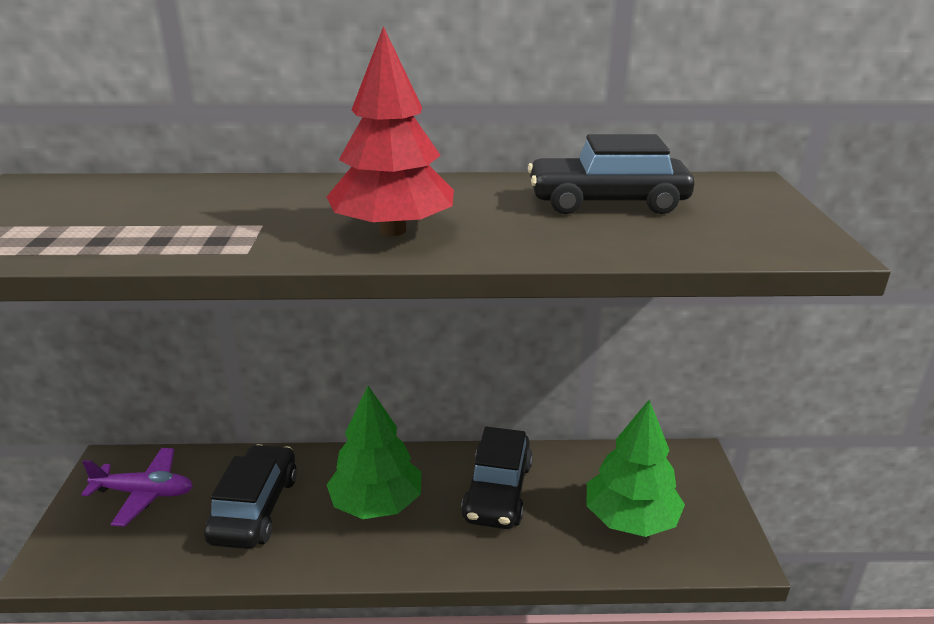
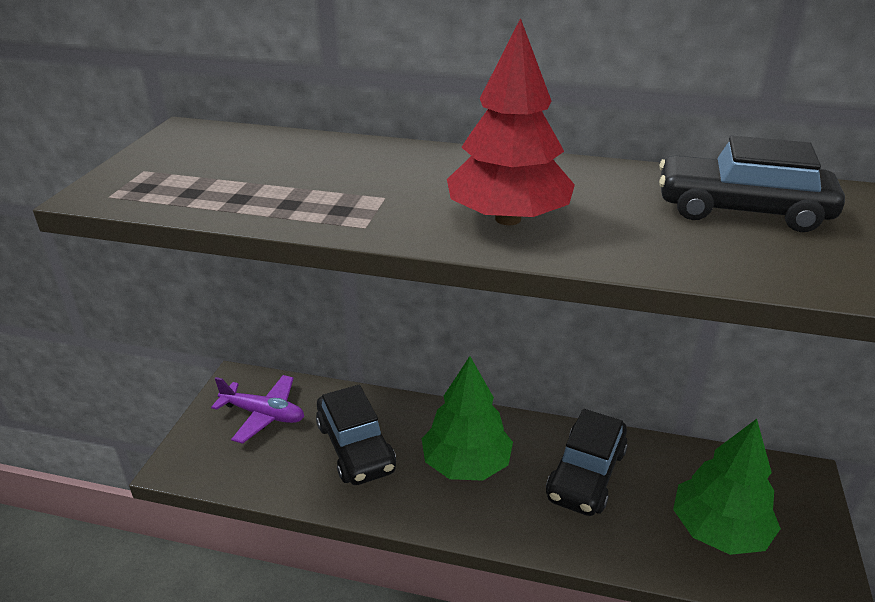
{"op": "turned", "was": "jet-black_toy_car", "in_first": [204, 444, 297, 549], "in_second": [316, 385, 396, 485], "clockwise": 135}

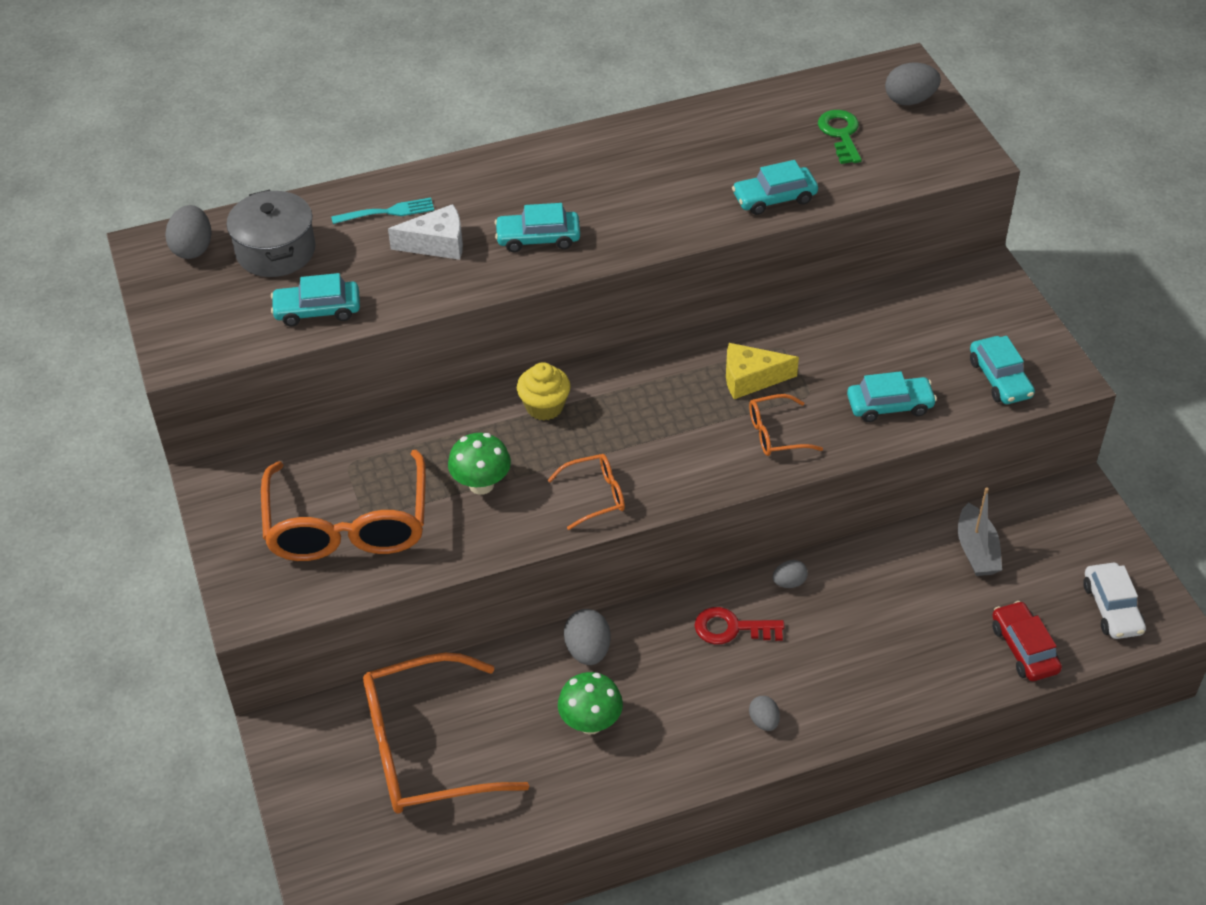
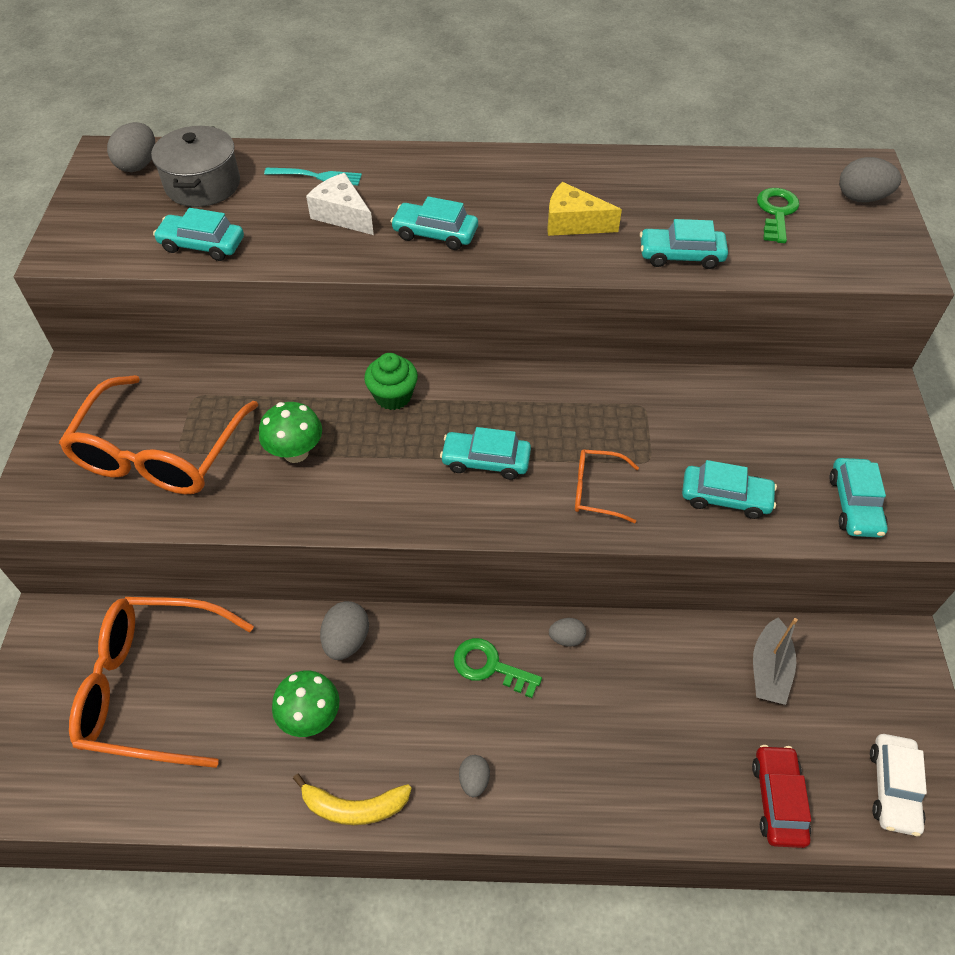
{"op": "turned", "was": "white_piece_of_cheese", "in_first": [388, 204, 463, 260], "in_second": [306, 173, 374, 235], "clockwise": -150}
{"op": "moved", "was": "golden_piece_of_cheese", "in_first": [726, 343, 799, 399], "in_second": [547, 182, 622, 236]}
{"op": "recoloured", "was": "golden_muffin", "now": "emerald_muffin", "in_first": [517, 362, 571, 420], "in_second": [364, 353, 418, 410]}
{"op": "removed", "was": "orange_spectacles", "in_first": [548, 454, 625, 530]}
{"op": "recoloured", "was": "scarlet_key", "now": "emerald_key", "in_first": [695, 607, 785, 644], "in_second": [453, 638, 542, 698]}
{"op": "added", "now": "aqua_toy_car", "in_second": [440, 427, 531, 480]}
{"op": "added", "now": "golden_toy_banana", "in_second": [293, 774, 412, 825]}

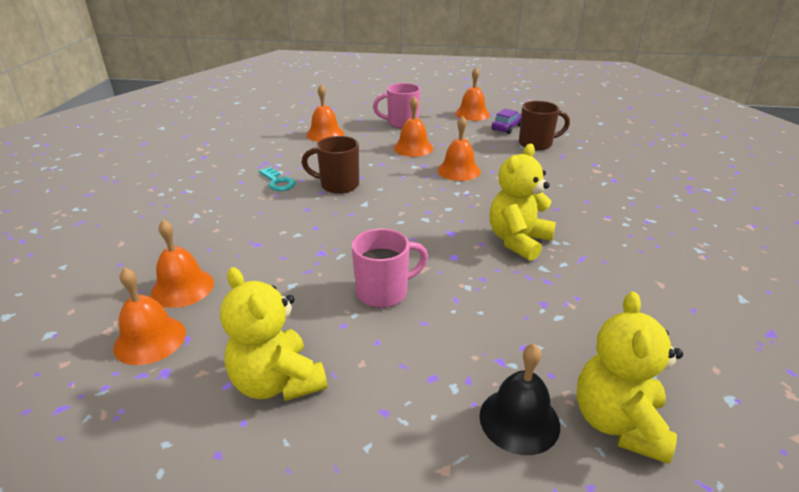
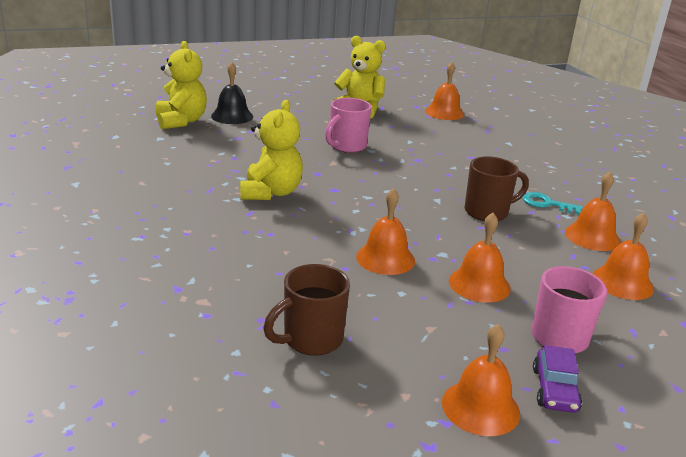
{"op": "moved", "was": "purple_toy_car", "in_first": [492, 109, 521, 134], "in_second": [533, 345, 582, 413]}
{"op": "moved", "was": "orange_hand_bell", "in_first": [151, 220, 214, 308], "in_second": [565, 172, 621, 251]}

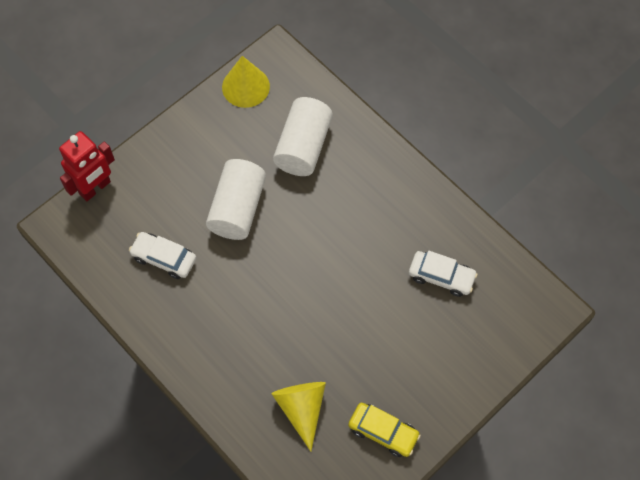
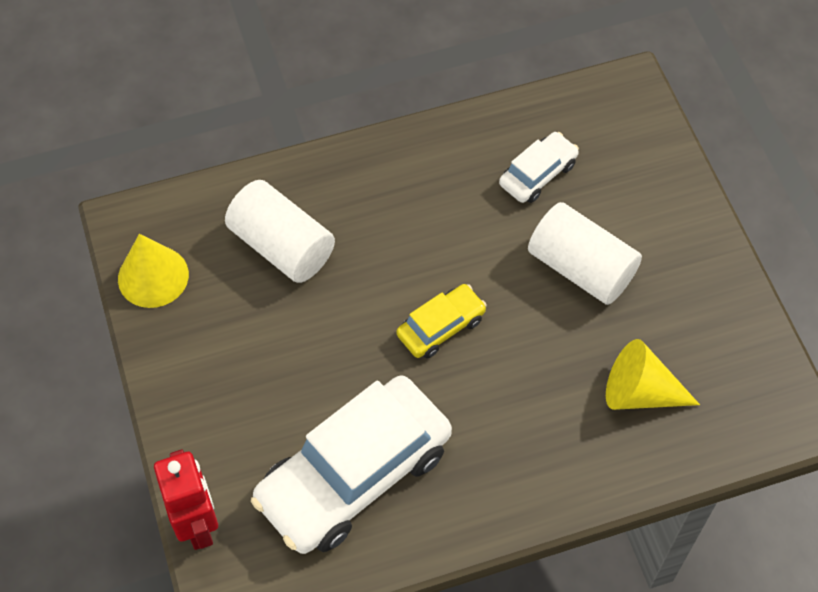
{"op": "moved", "was": "white_cylinder", "in_first": [206, 159, 266, 240], "in_second": [528, 202, 642, 305]}
{"op": "resized", "was": "white_toy_car", "in_first": [129, 232, 196, 279], "in_second": [251, 375, 452, 554], "ratio": 2.1}
{"op": "moved", "was": "golden_toy_car", "in_first": [348, 403, 421, 457], "in_second": [396, 284, 487, 359]}

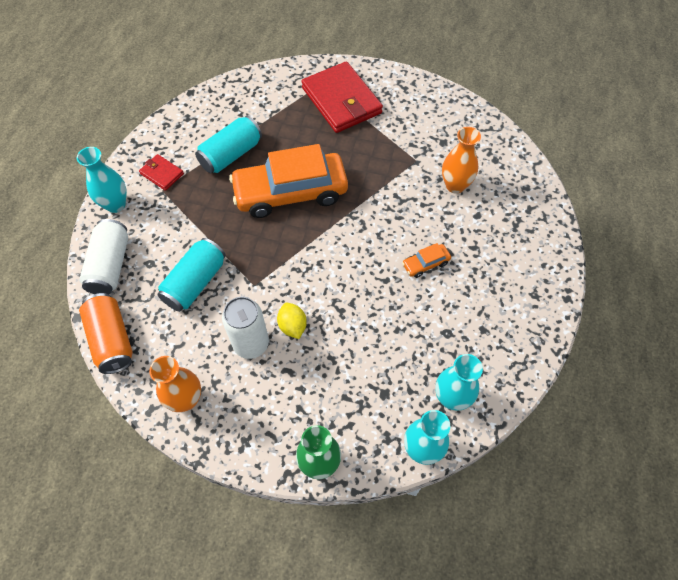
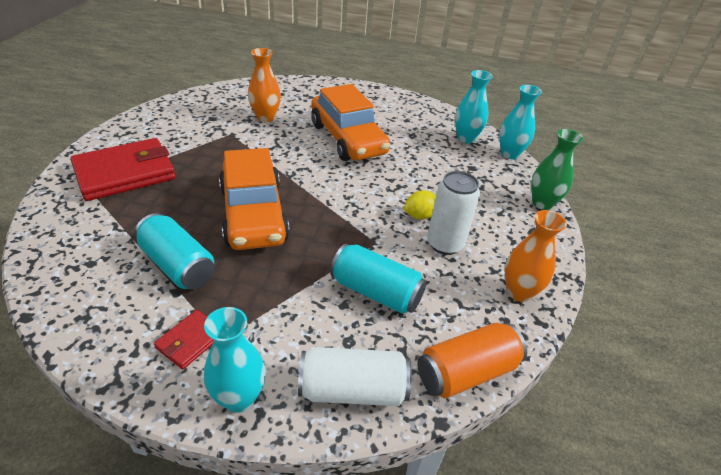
{"op": "resized", "was": "orange_toy_car", "in_first": [402, 243, 451, 278], "in_second": [311, 84, 391, 161], "ratio": 2.49}

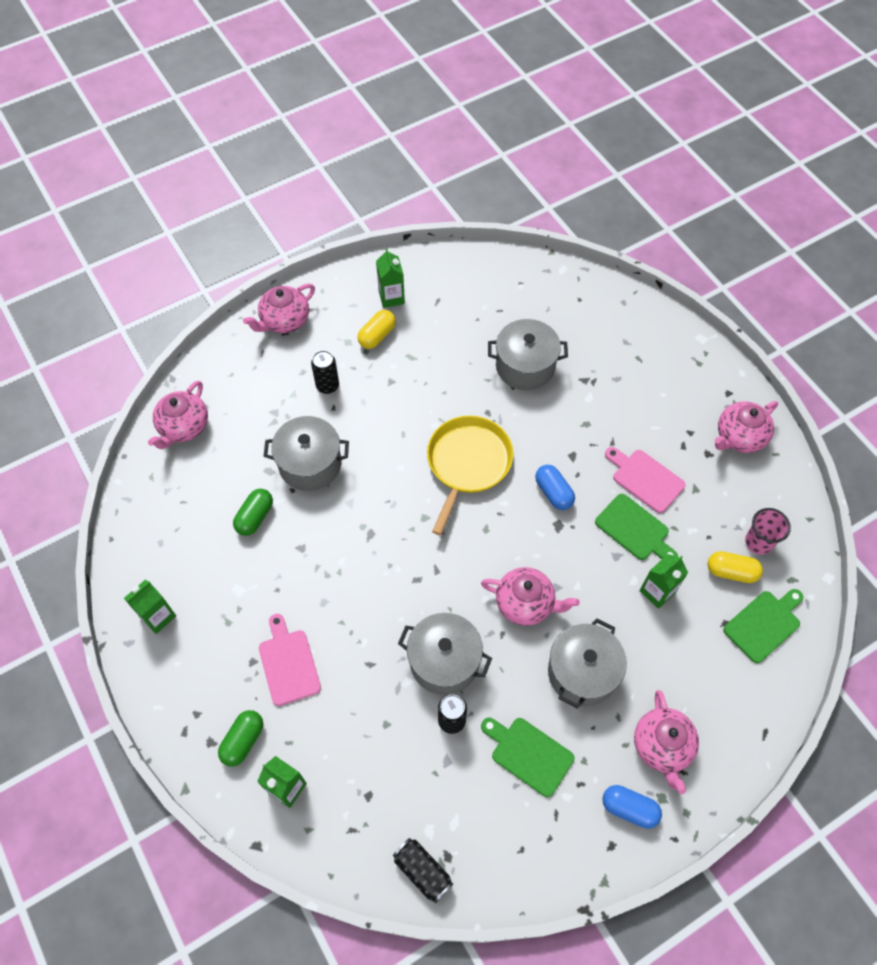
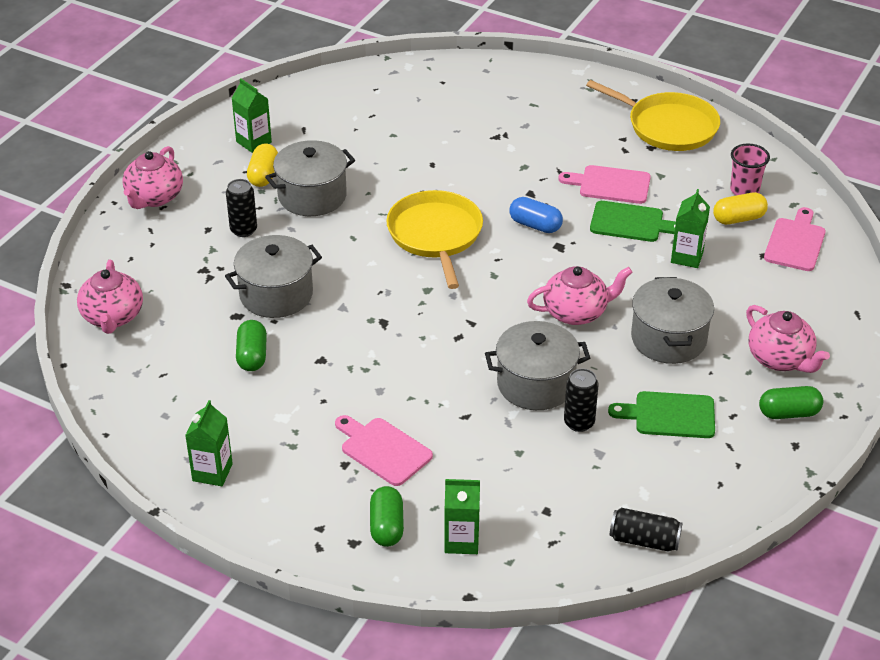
{"op": "moved", "was": "gray_stockpot", "in_first": [488, 319, 568, 391], "in_second": [265, 140, 355, 216]}
{"op": "replaced", "was": "pink_teapot", "now": "golden_skillet", "in_first": [715, 401, 778, 453], "in_second": [586, 80, 720, 151]}
{"op": "recoloured", "was": "emerald_chopping_board", "now": "pink_chopping_board", "in_first": [723, 589, 803, 663], "in_second": [764, 207, 826, 271]}
{"op": "recoloured", "was": "blue_pill_shape", "now": "emerald_pill_shape", "in_first": [602, 785, 662, 829], "in_second": [759, 386, 823, 419]}

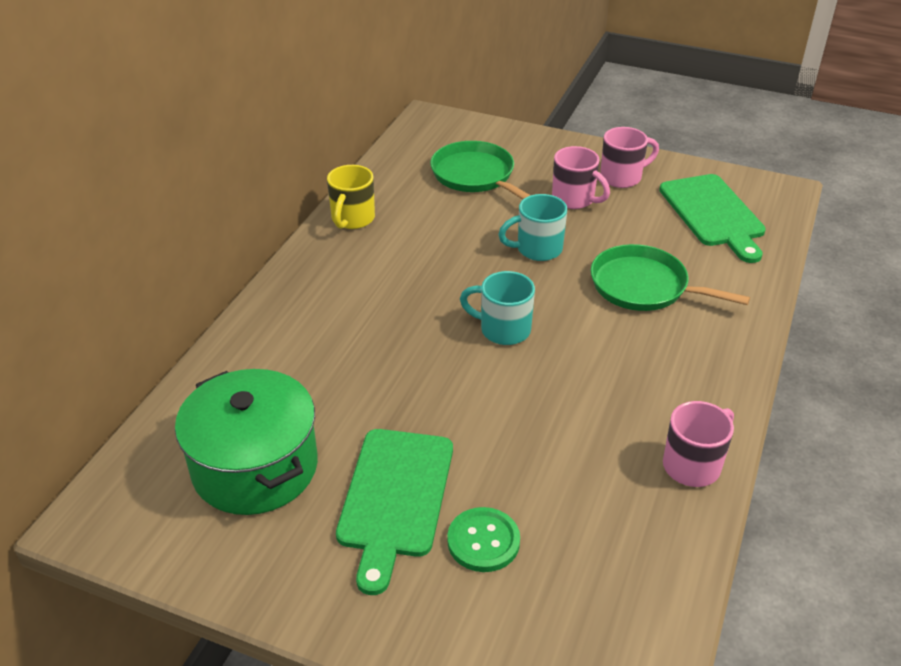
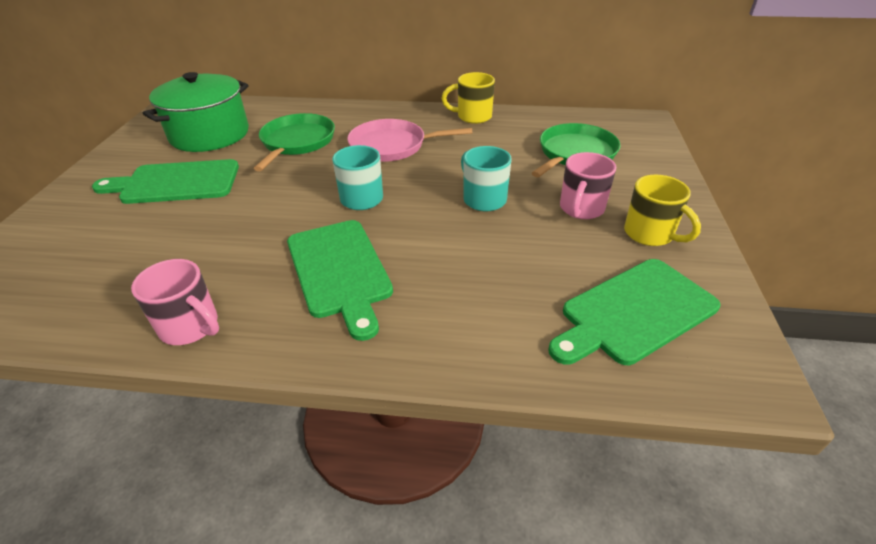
{"op": "recoloured", "was": "pink_coffee_mug", "now": "golden_coffee_mug", "in_first": [600, 127, 659, 188], "in_second": [624, 174, 701, 246]}
{"op": "moved", "was": "emerald_skillet", "in_first": [591, 244, 750, 311], "in_second": [254, 113, 335, 171]}
{"op": "removed", "was": "emerald_shirt_button", "in_first": [447, 507, 520, 572]}
{"op": "added", "now": "pink_skillet", "in_second": [347, 119, 472, 162]}
{"op": "added", "now": "emerald_chopping_board", "in_second": [287, 220, 393, 341]}

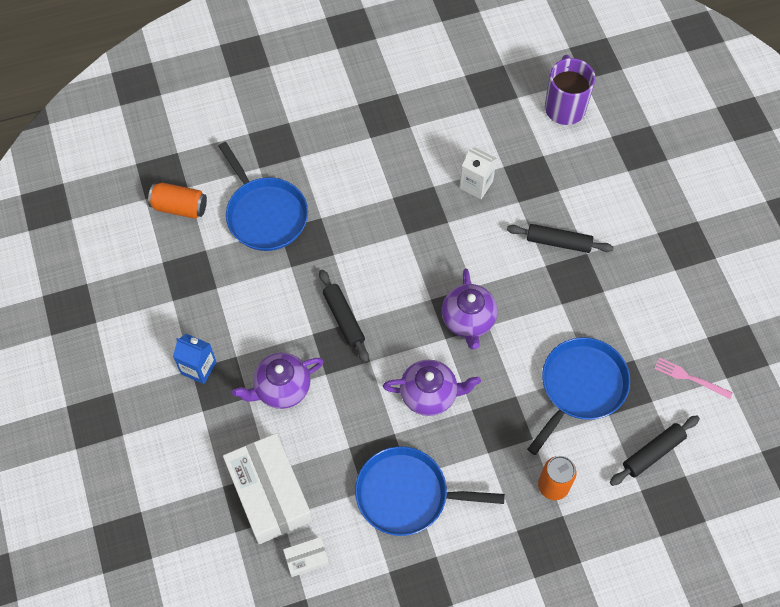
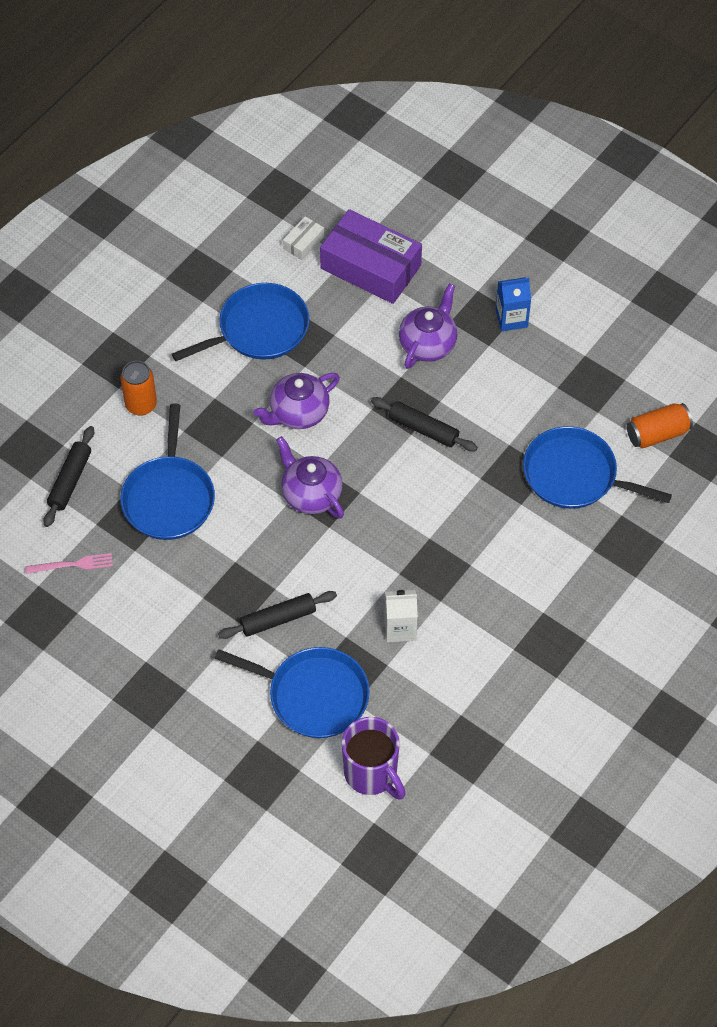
{"op": "recoloured", "was": "white_package", "now": "purple_package", "in_first": [223, 433, 312, 544], "in_second": [320, 209, 422, 304]}
{"op": "added", "now": "blue_skillet", "in_second": [215, 647, 370, 738]}

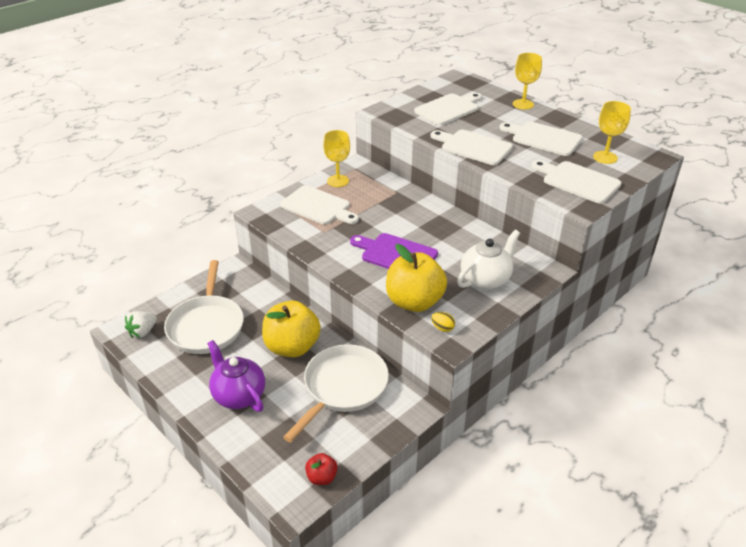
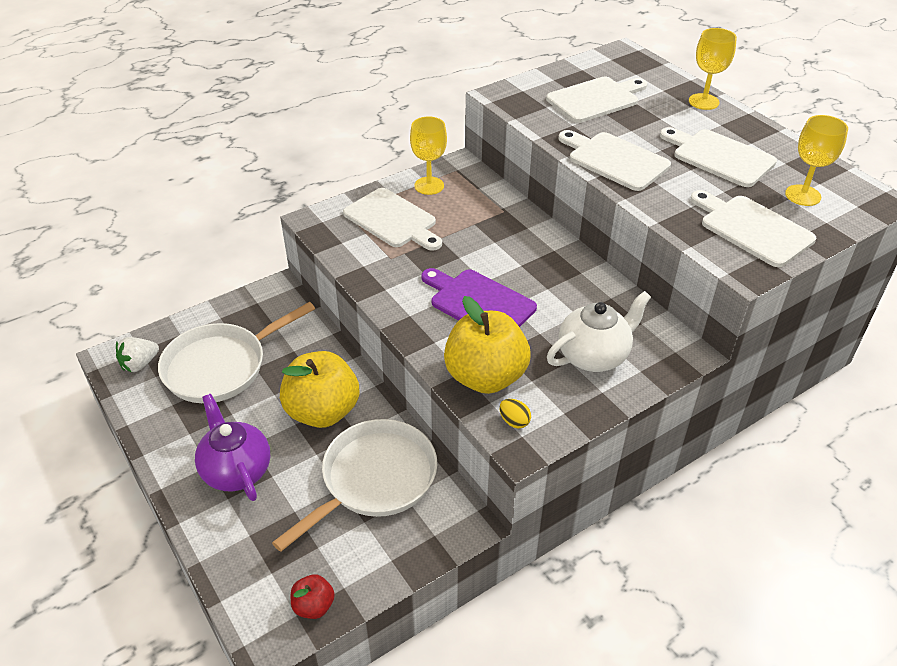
{"op": "turned", "was": "white_skillet", "in_first": [164, 260, 244, 354], "in_second": [158, 302, 315, 403], "clockwise": 45}

